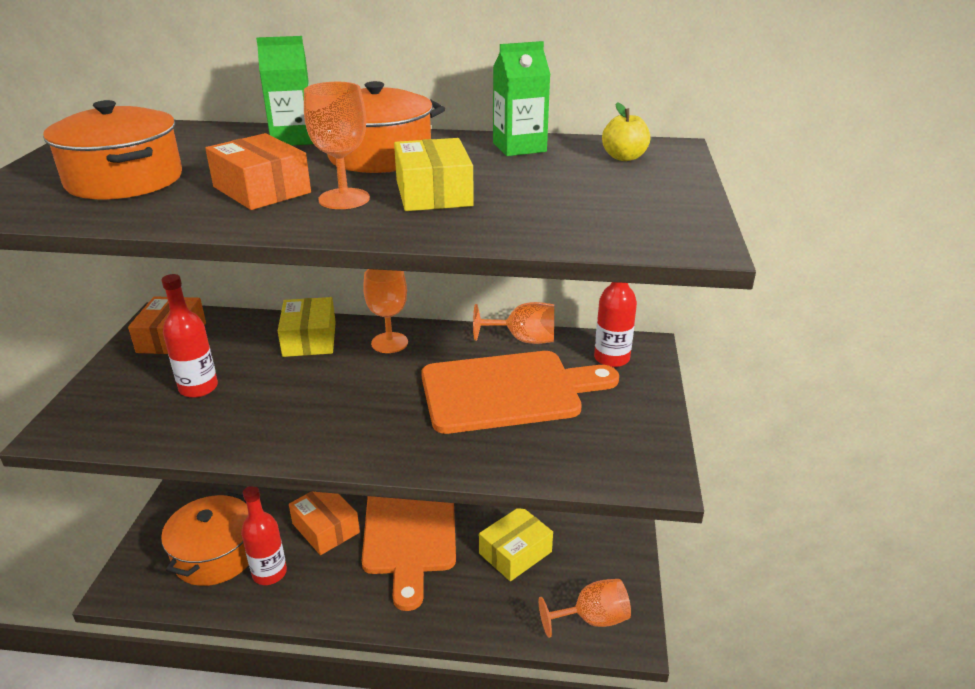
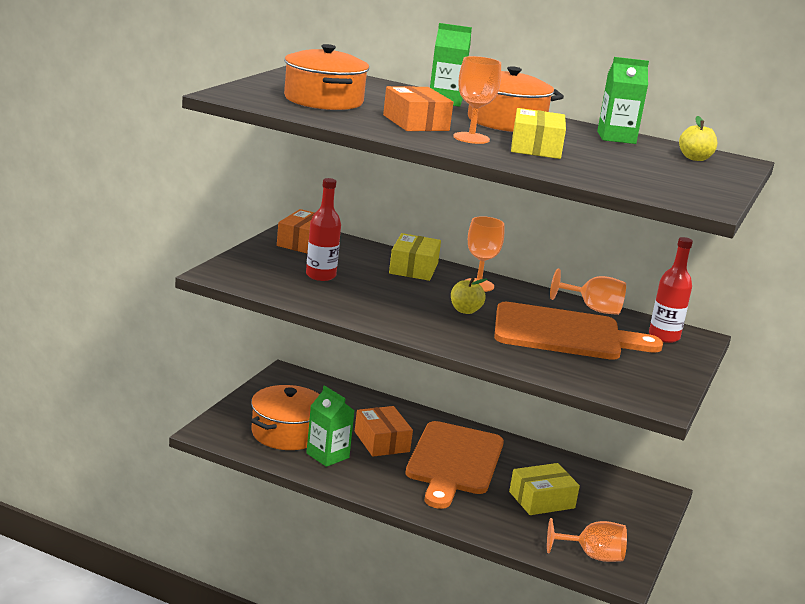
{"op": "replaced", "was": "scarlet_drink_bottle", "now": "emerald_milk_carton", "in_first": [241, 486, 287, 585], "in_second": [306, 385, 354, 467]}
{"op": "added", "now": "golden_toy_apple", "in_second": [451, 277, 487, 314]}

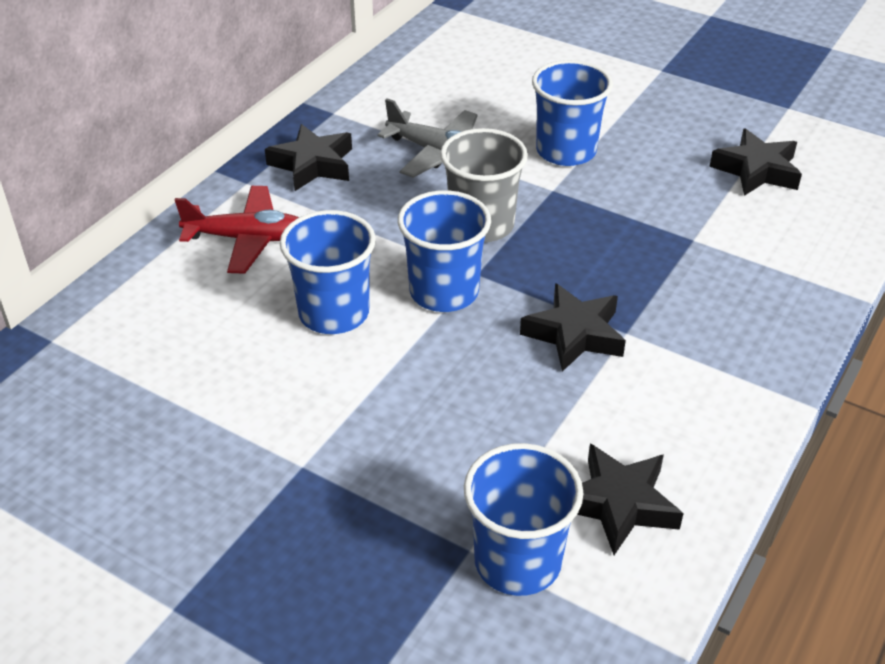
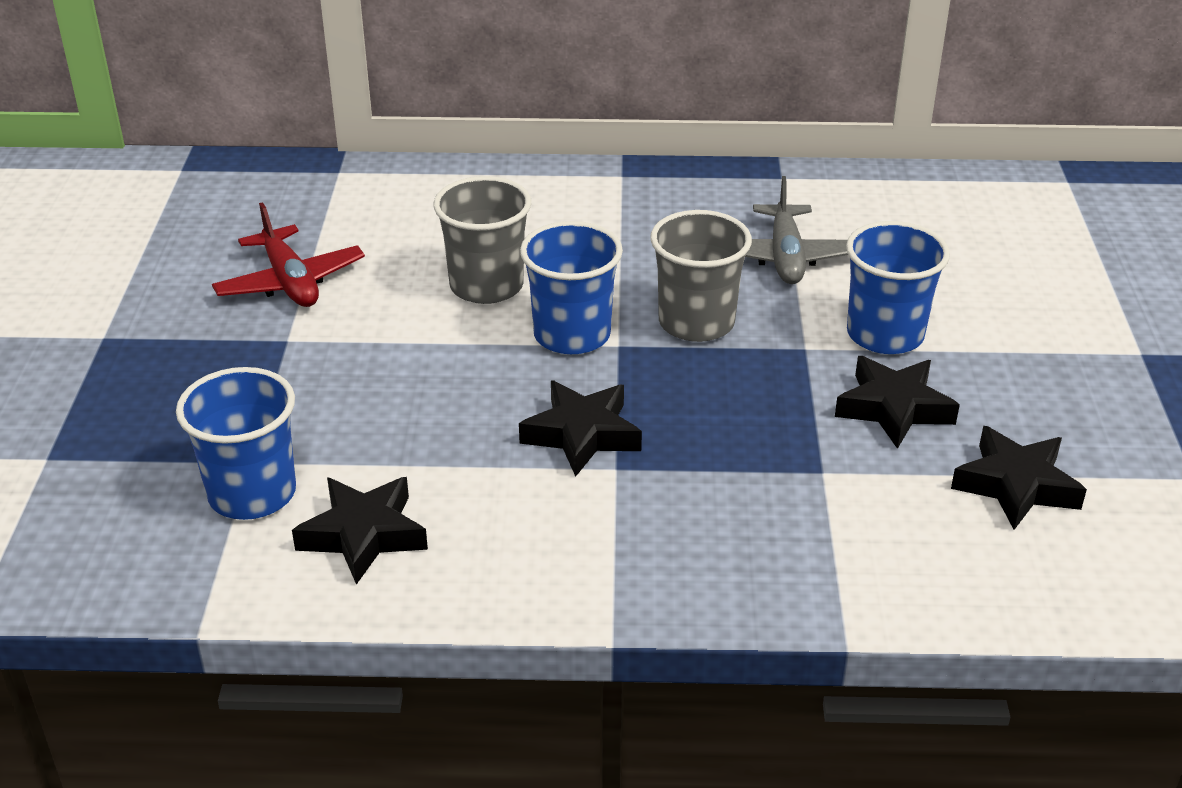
{"op": "moved", "was": "jet-black_five-pointed_star", "in_first": [265, 124, 352, 191], "in_second": [835, 356, 960, 449]}
{"op": "moved", "was": "scarlet_plane", "in_first": [175, 186, 299, 274], "in_second": [212, 202, 365, 307]}
{"op": "recoloured", "was": "blue_beaker", "now": "gray_beaker", "in_first": [280, 210, 376, 334], "in_second": [433, 176, 531, 304]}

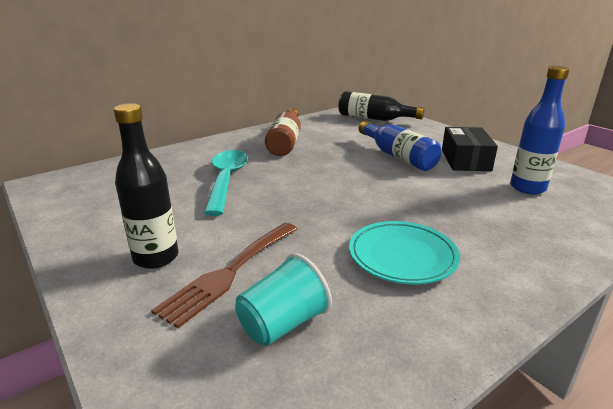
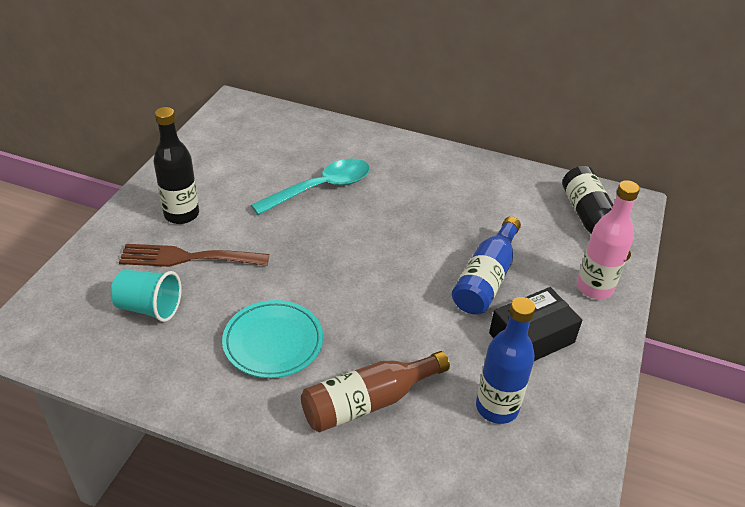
{"op": "moved", "was": "dark_brown_drink_bottle", "in_first": [265, 108, 301, 156], "in_second": [301, 351, 450, 432]}
{"op": "added", "now": "pink_drink_bottle", "in_second": [577, 180, 640, 299]}

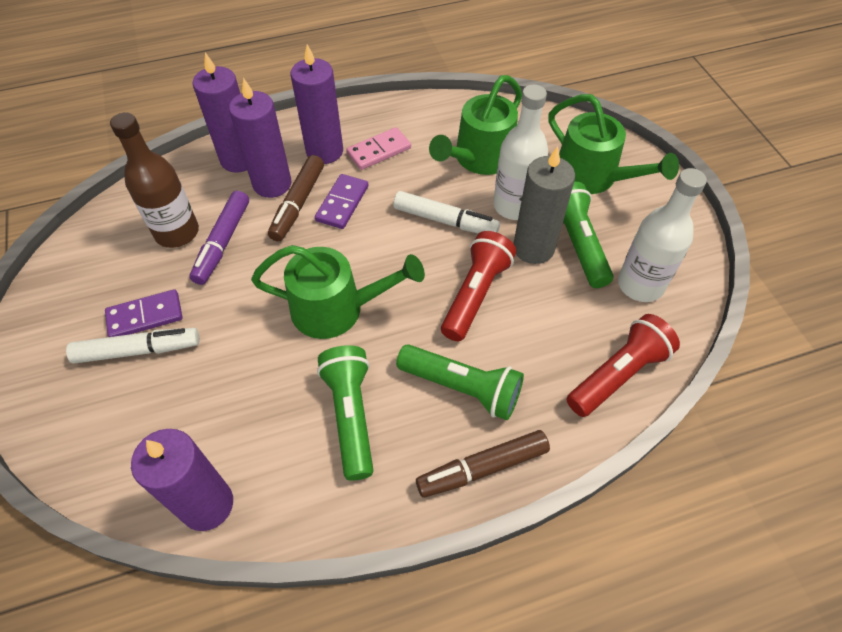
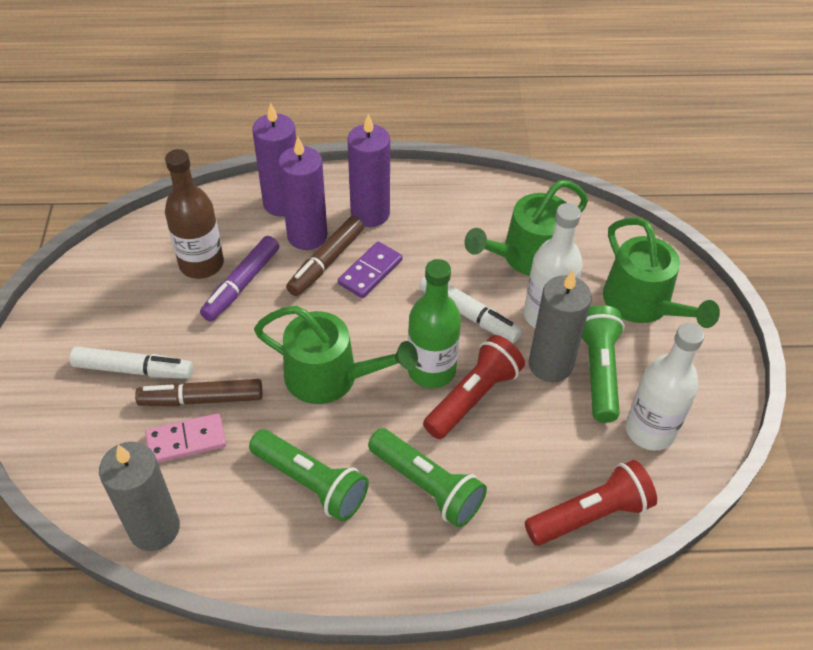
{"op": "moved", "was": "pink_domino_tile", "in_first": [346, 127, 411, 170], "in_second": [145, 413, 226, 463]}
{"op": "removed", "was": "purple_domino_tile", "in_first": [105, 289, 183, 337]}
{"op": "turned", "was": "emerald_pocket_torch", "in_first": [317, 345, 373, 481], "in_second": [249, 430, 369, 522], "clockwise": 120}
{"op": "recoloured", "was": "purple_candle", "now": "gray_candle", "in_first": [131, 429, 233, 531], "in_second": [99, 442, 180, 551]}
{"op": "moved", "was": "dark_brown_marker_pen", "in_first": [416, 430, 550, 498], "in_second": [135, 379, 263, 406]}
{"op": "added", "now": "emerald_drink_bottle", "in_second": [408, 259, 461, 388]}

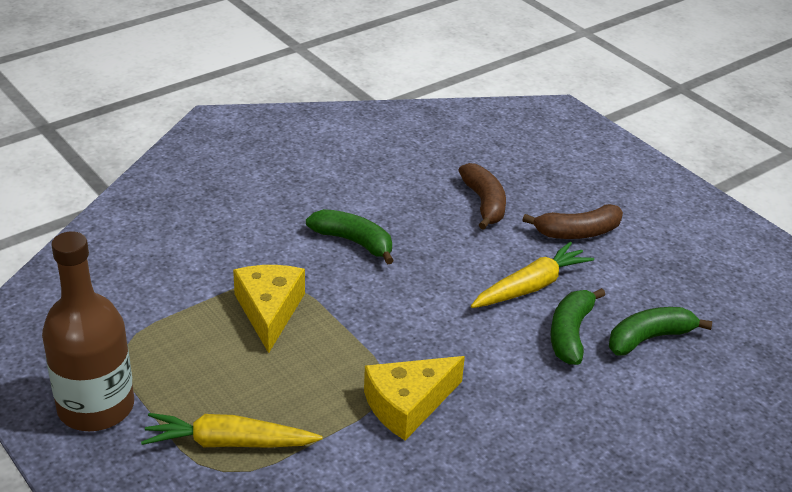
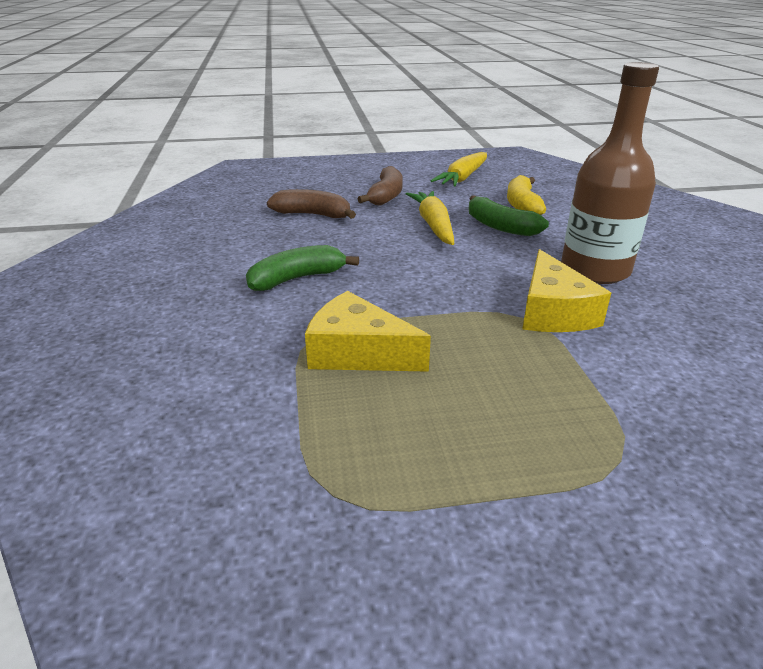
{"op": "moved", "was": "dark_brown_drink_bottle", "in_first": [42, 231, 134, 431], "in_second": [561, 62, 659, 284]}
{"op": "recoloured", "was": "emerald_toy_banana", "now": "golden_toy_banana", "in_first": [609, 307, 712, 356], "in_second": [507, 175, 546, 215]}
{"op": "moved", "was": "golden_toy_carrot", "in_first": [141, 413, 322, 448], "in_second": [431, 152, 487, 186]}

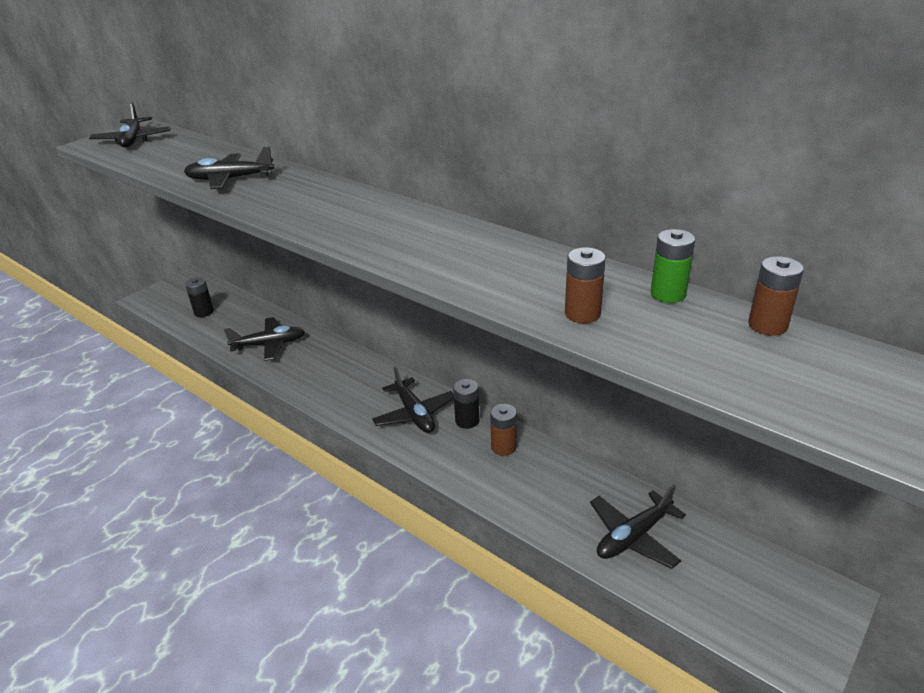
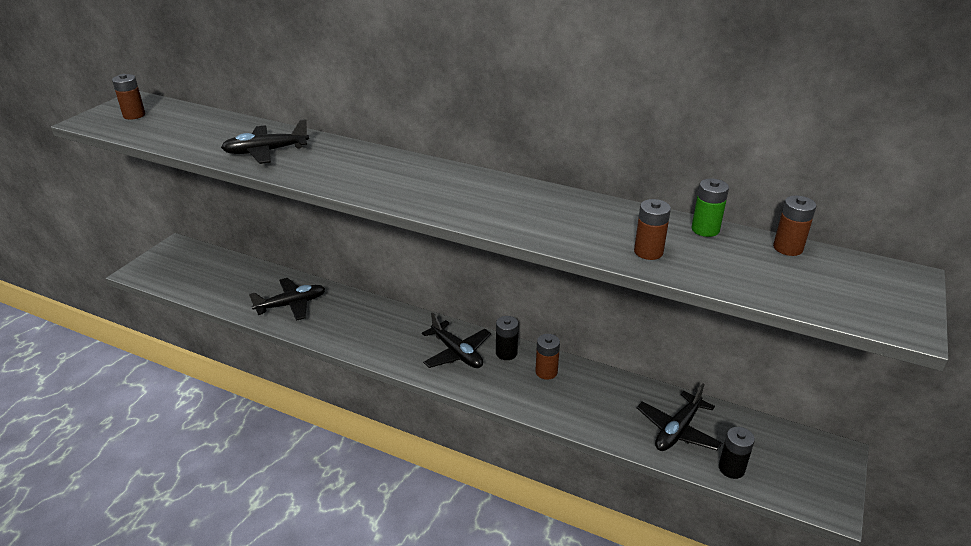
{"op": "replaced", "was": "jet-black_plane", "now": "dark_brown_AA_battery", "in_first": [89, 102, 171, 148], "in_second": [112, 74, 145, 119]}
{"op": "moved", "was": "jet-black_AA_battery", "in_first": [185, 277, 214, 317], "in_second": [719, 427, 755, 479]}

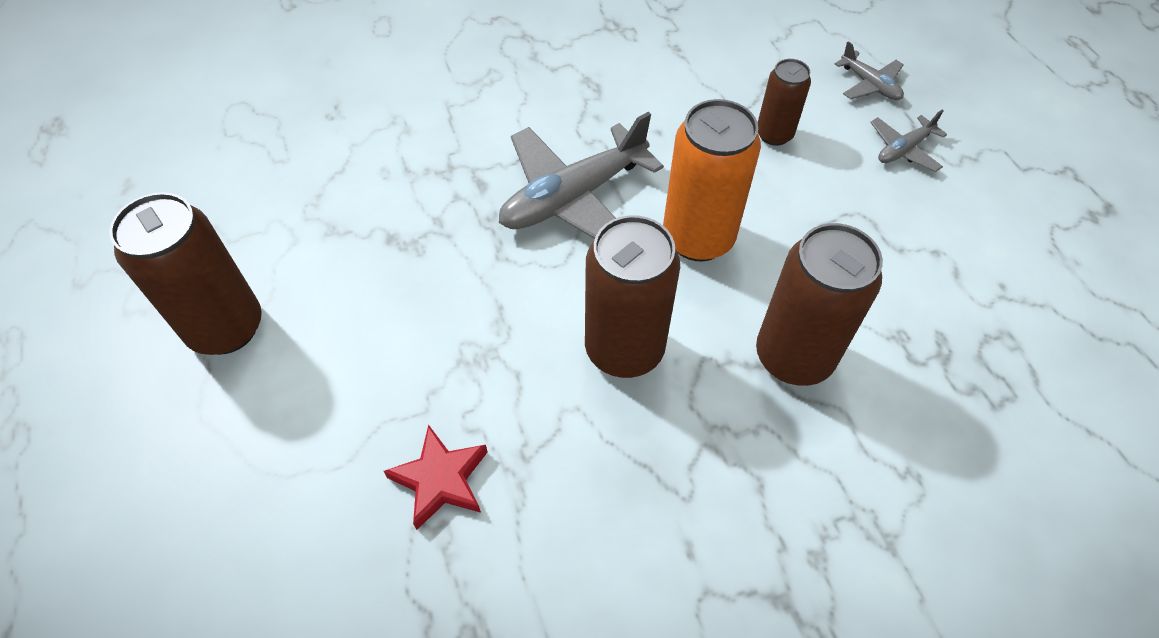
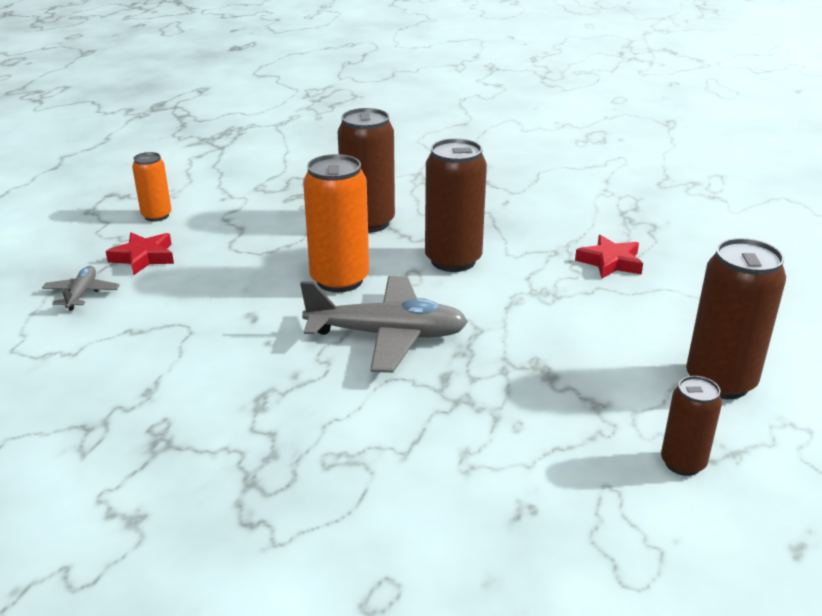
{"op": "moved", "was": "dark_brown_soda_can", "in_first": [758, 59, 811, 146], "in_second": [661, 376, 722, 476]}
{"op": "replaced", "was": "gray_plane", "now": "scarlet_five-pointed_star", "in_first": [870, 110, 947, 172], "in_second": [106, 232, 174, 275]}
{"op": "added", "now": "orange_soda_can", "in_second": [132, 152, 172, 222]}

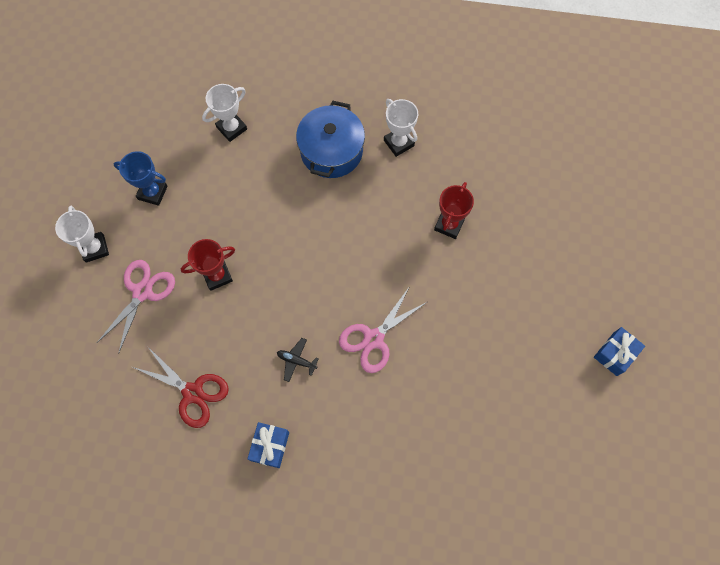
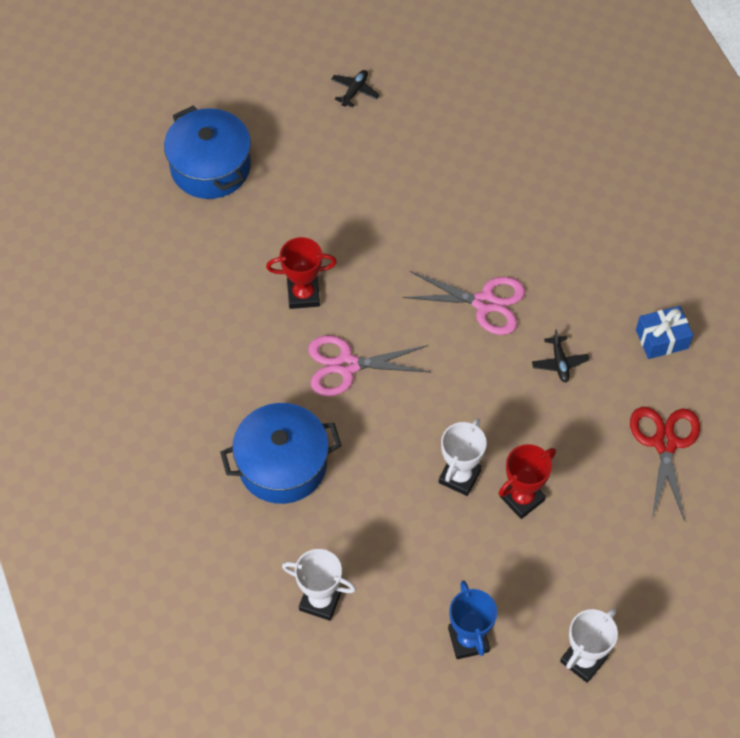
{"op": "moved", "was": "white_prize_cup", "in_first": [384, 99, 418, 157], "in_second": [439, 418, 487, 496]}
{"op": "turned", "was": "scarlet_prize_cup", "in_first": [181, 239, 235, 291], "in_second": [499, 444, 556, 519], "clockwise": -75}
{"op": "moved", "was": "pink_pair_of_scissors", "in_first": [97, 260, 175, 354], "in_second": [308, 335, 430, 396]}
{"op": "replaced", "was": "blue_gift", "now": "jet-black_plane", "in_first": [594, 327, 645, 376], "in_second": [331, 70, 380, 108]}
{"op": "added", "now": "blue_stockpot", "in_second": [164, 106, 251, 199]}

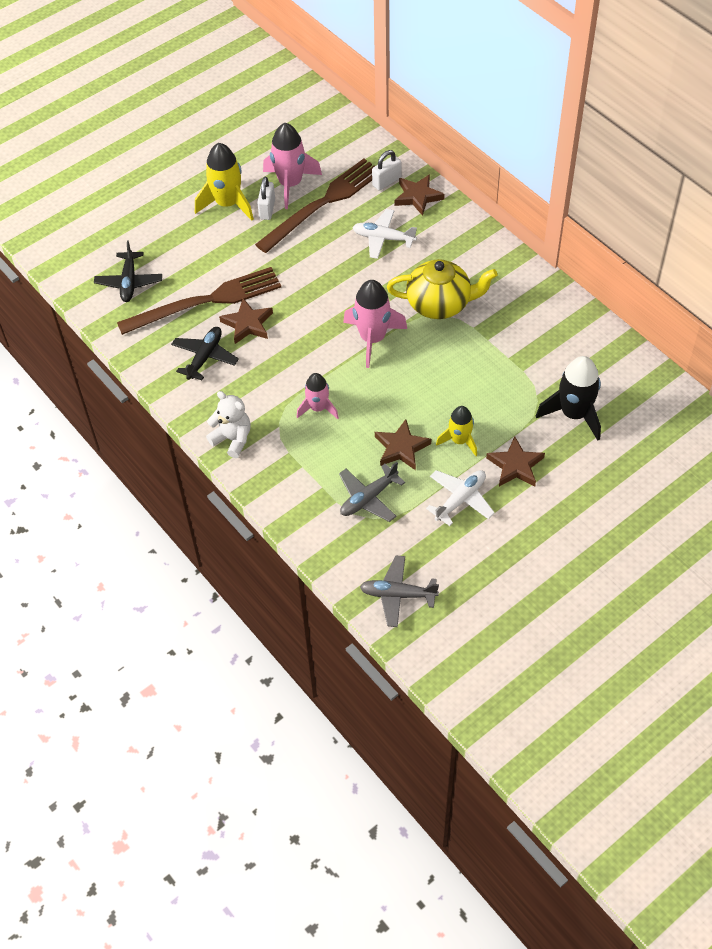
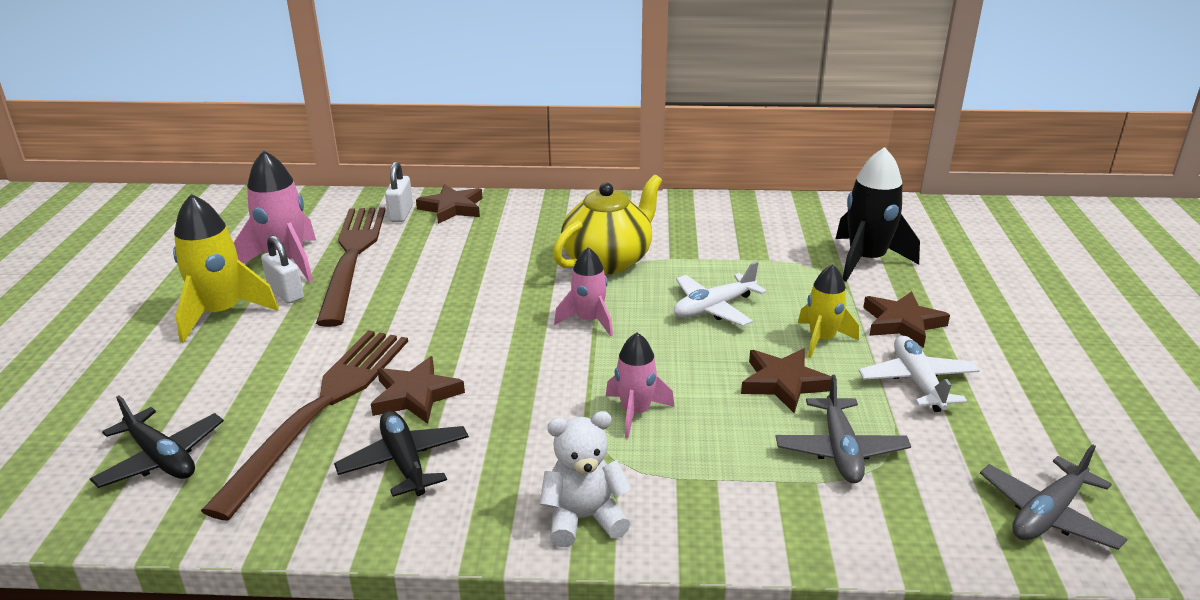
{"op": "moved", "was": "white_plane", "in_first": [352, 209, 417, 259], "in_second": [674, 262, 767, 326]}
{"op": "resized", "was": "pink_rocket", "in_first": [343, 280, 407, 368], "in_second": [554, 247, 613, 336], "ratio": 0.63}

